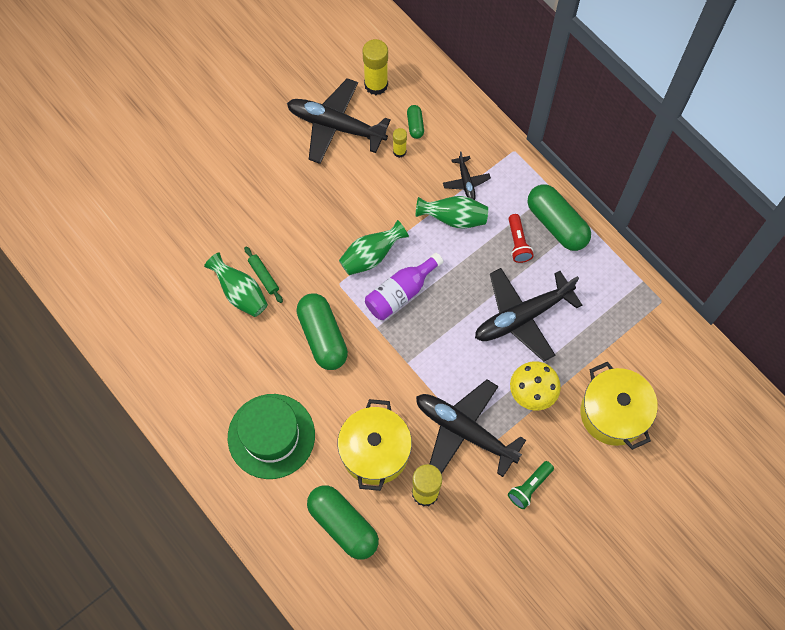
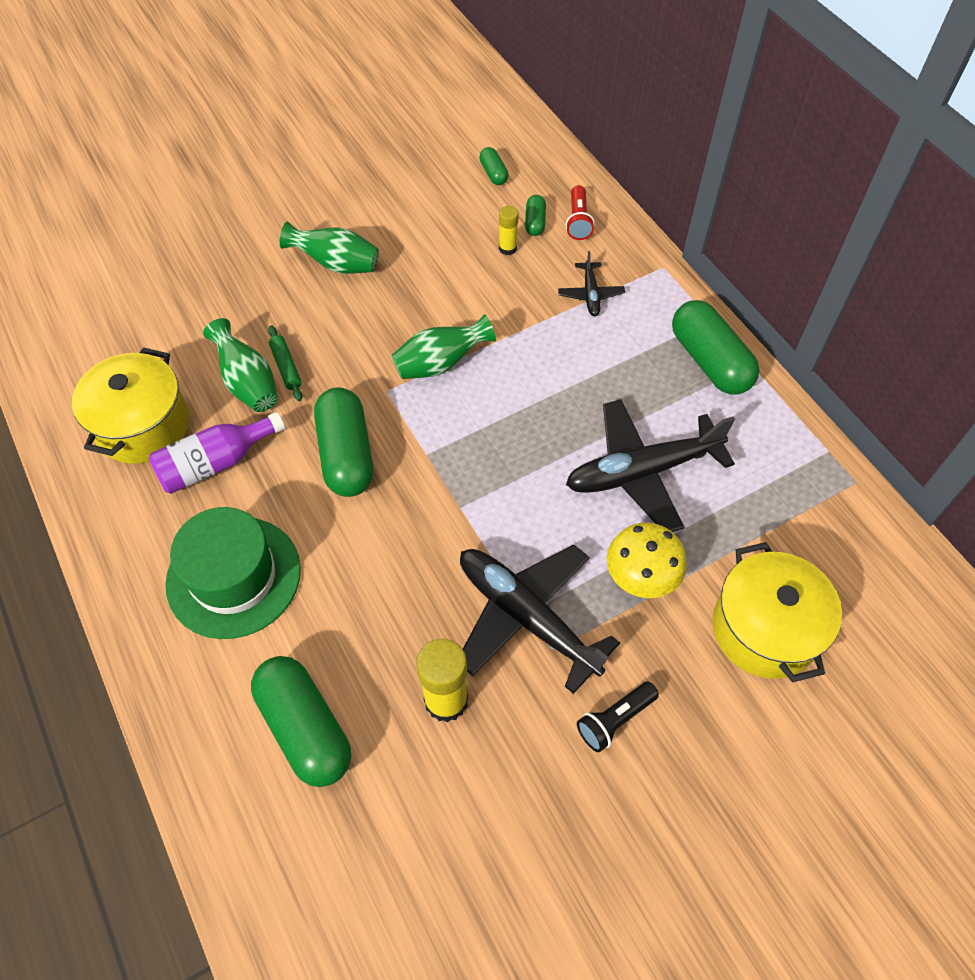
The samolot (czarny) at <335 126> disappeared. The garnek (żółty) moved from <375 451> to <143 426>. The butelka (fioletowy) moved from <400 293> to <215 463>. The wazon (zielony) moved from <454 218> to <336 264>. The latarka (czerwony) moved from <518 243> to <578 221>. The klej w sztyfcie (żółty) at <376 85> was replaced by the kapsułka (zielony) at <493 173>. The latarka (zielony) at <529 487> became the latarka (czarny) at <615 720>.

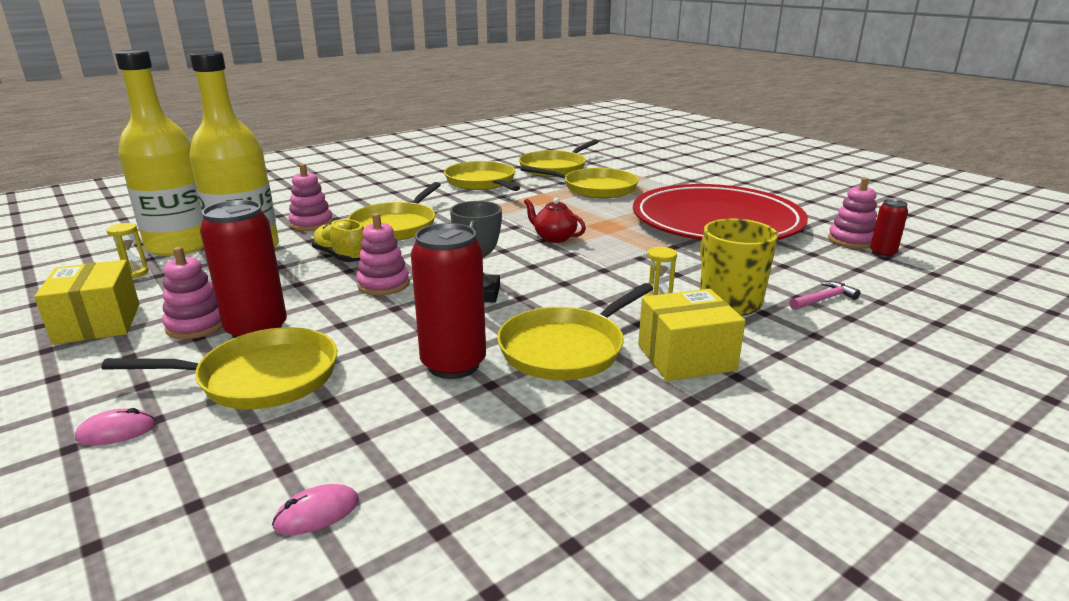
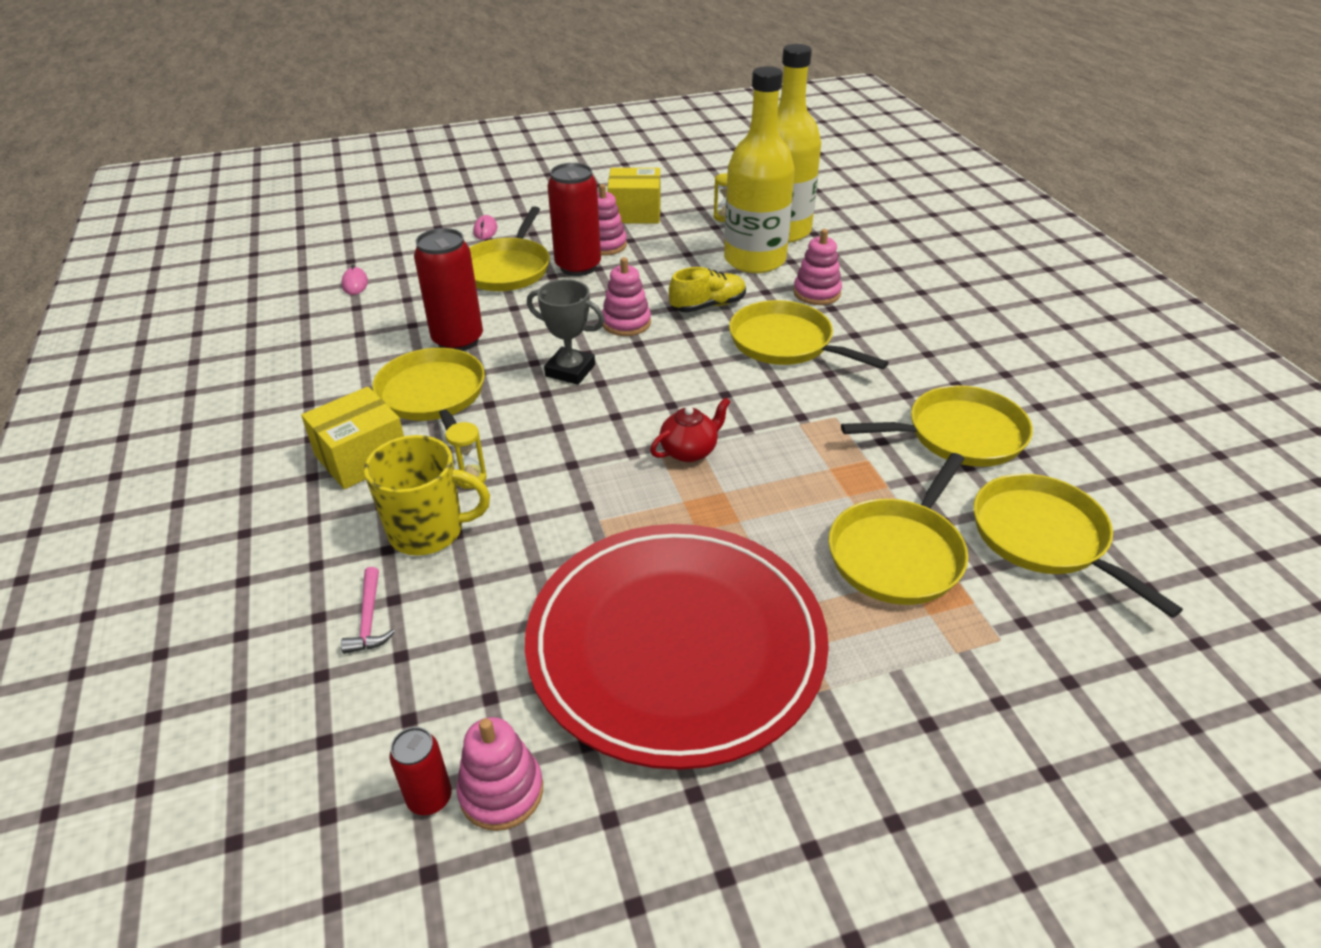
The pudełko (żółty) at <686 357> turned 45 degrees clockwise.

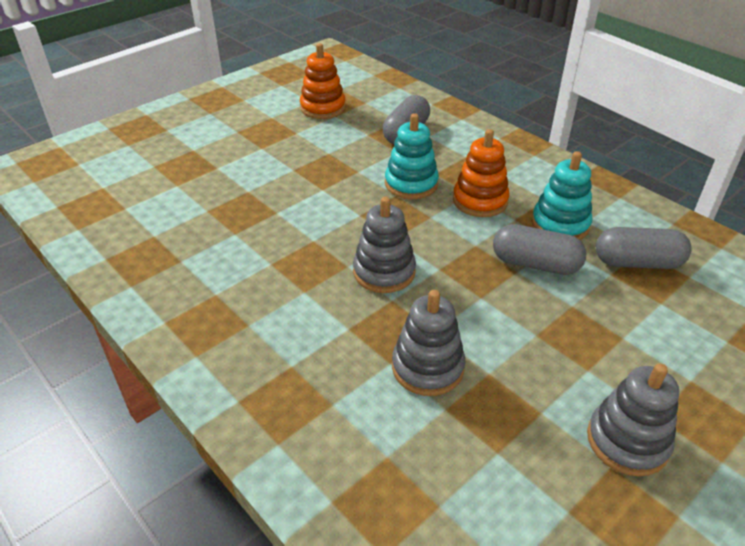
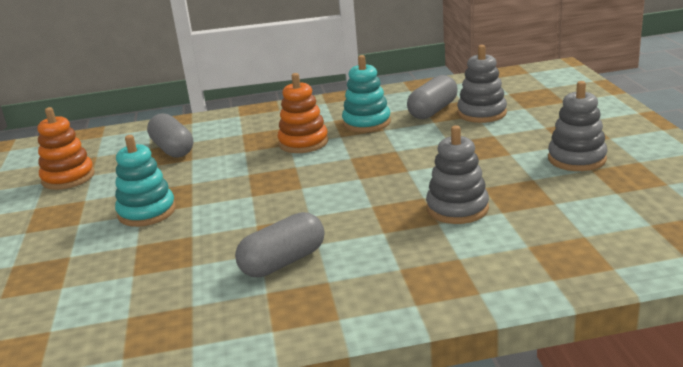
The zabawka nakładanka (szary) moved from <384 272> to <482 113>. The zabawka nakładanka (turkusowy) moved from <411 184> to <147 212>. The kapsułka (szary) moved from <535 264> to <283 262>.

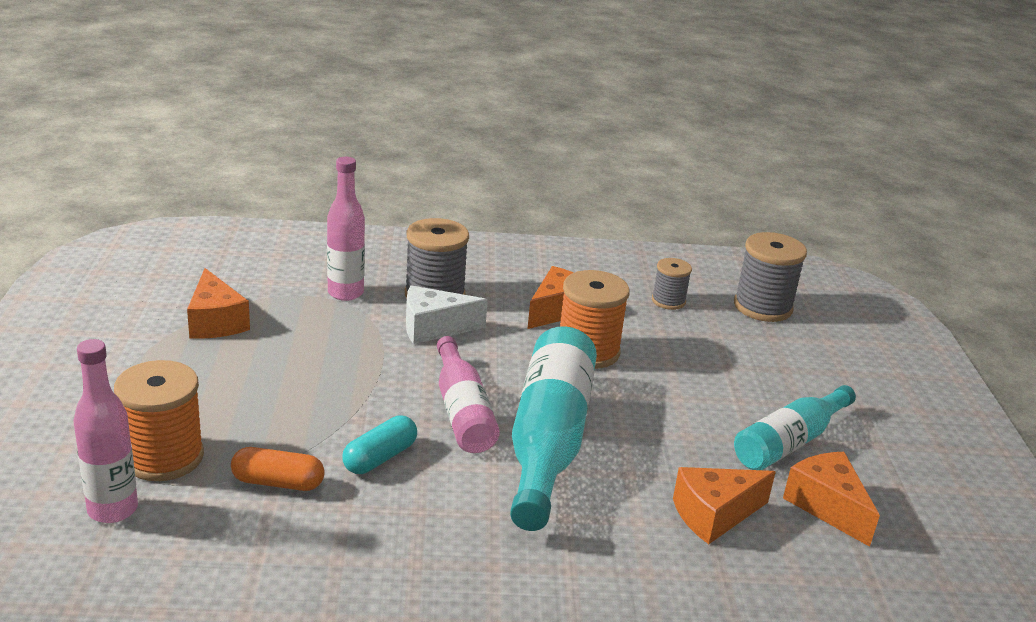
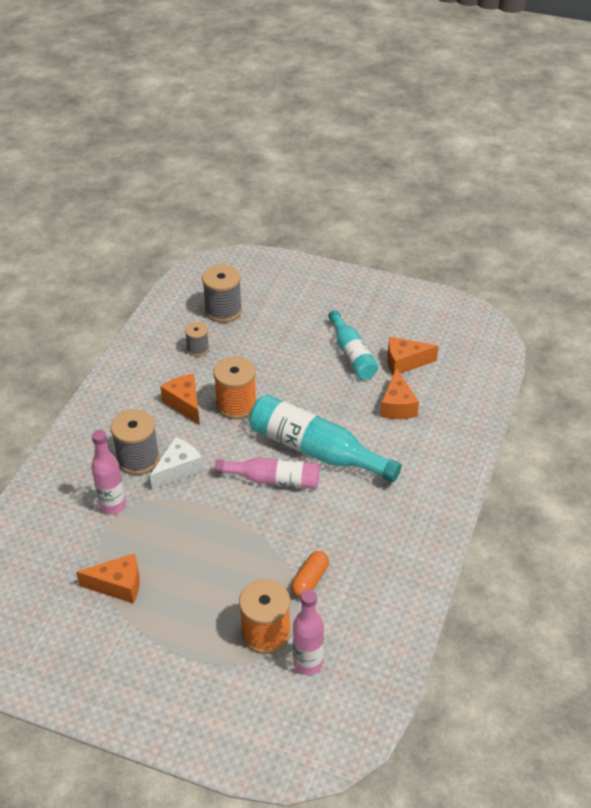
The kapsułka (turkusowy) at <380 457> disappeared. The ser (biały) at <434 328> turned 150 degrees counterclockwise.

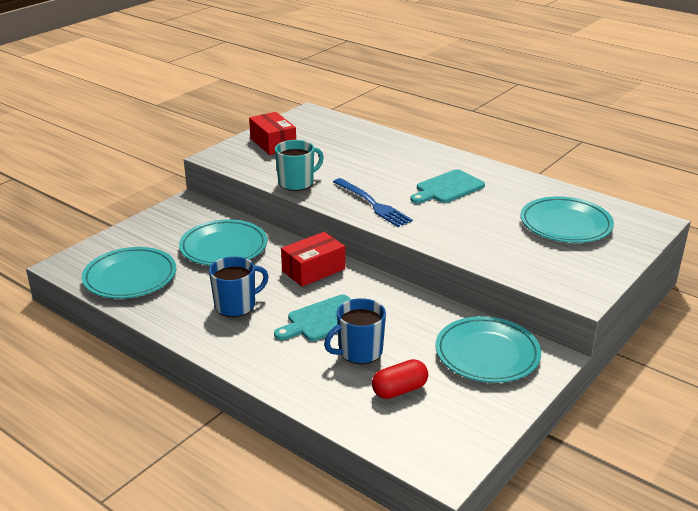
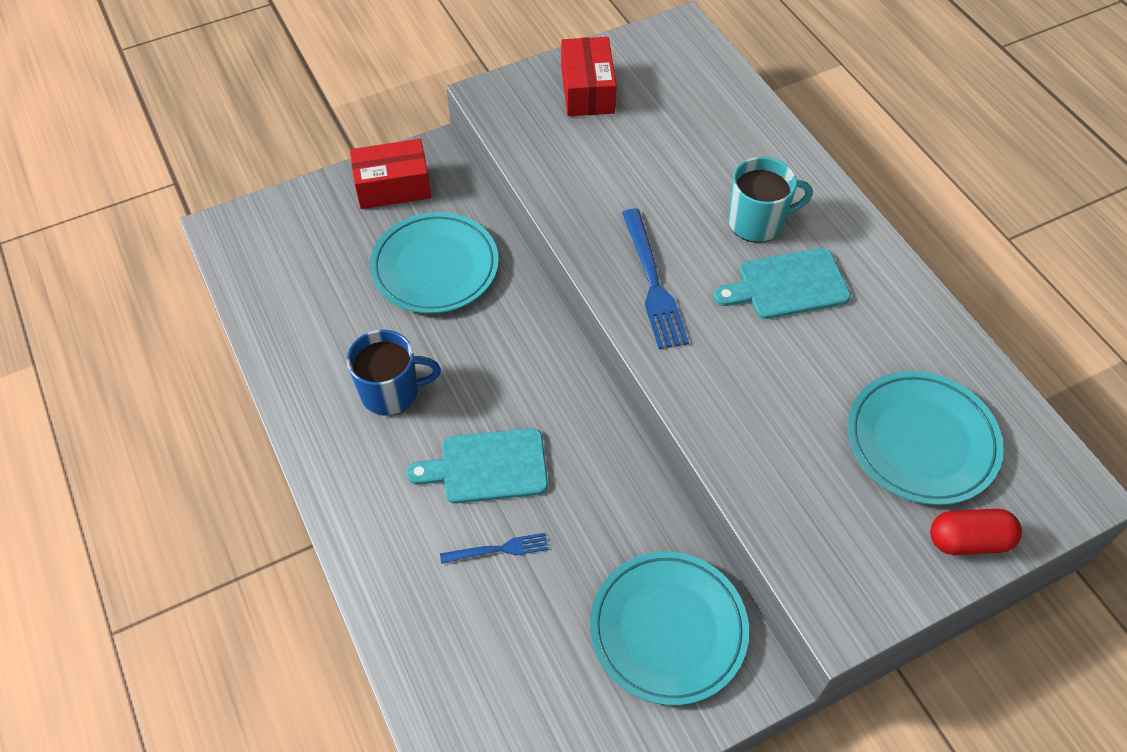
The talerz (turkusowy) at <130 277> disappeared. The kubek (turkusowy) moved from <297 183> to <757 222>. The pudełko (czerwony) moved from <313 270> to <393 186>. The kapsułka (czerwony) moved from <399 390> to <968 540>. The kubek (niebieski) at <359 352> was replaced by the widelec (niebieski) at <499 549>.

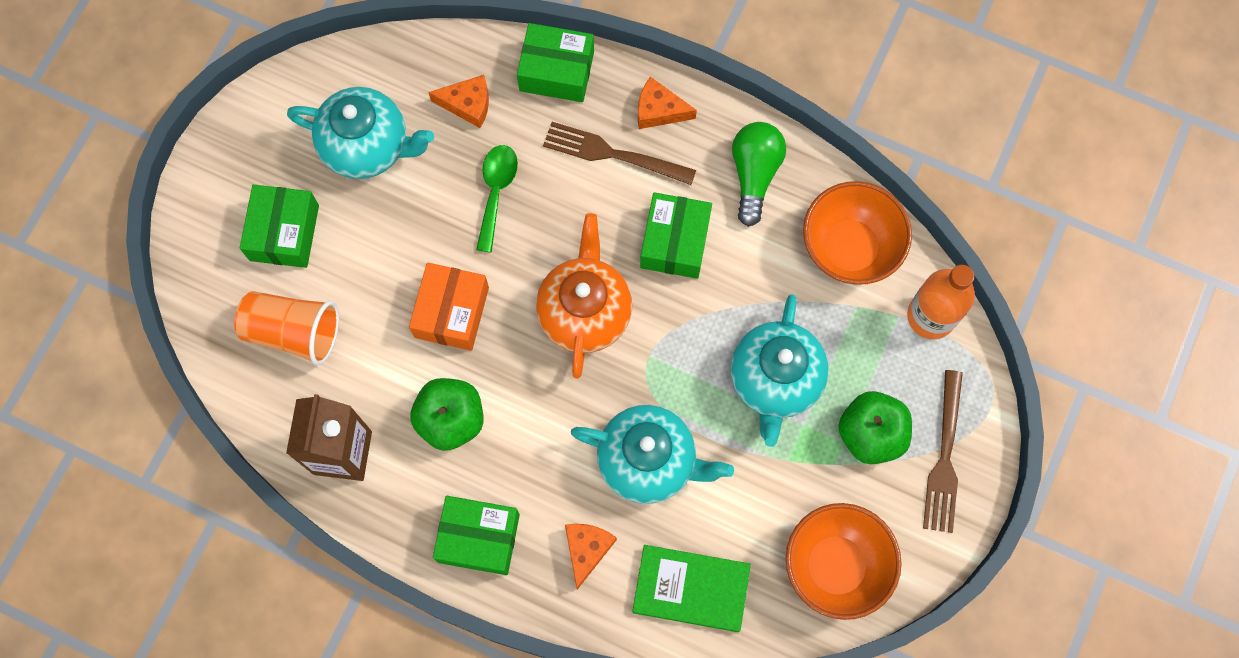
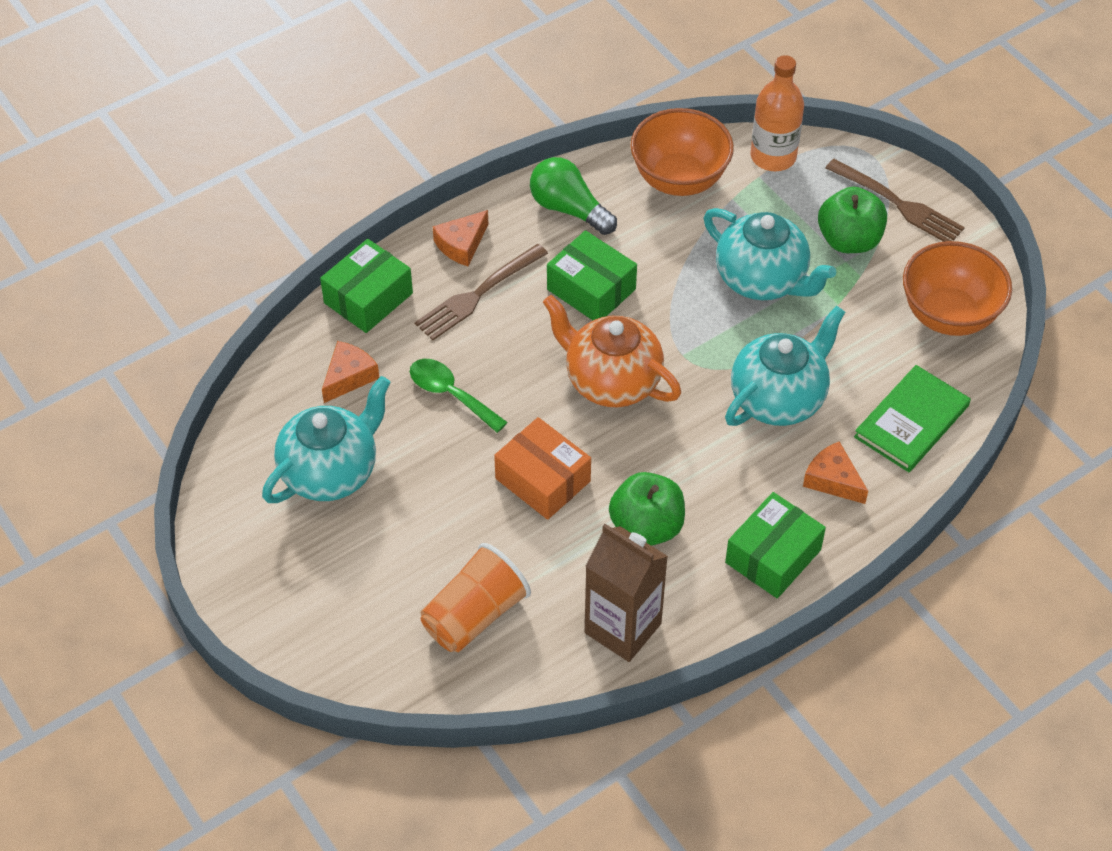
The pudełko (zielony) at <284 233> disappeared.

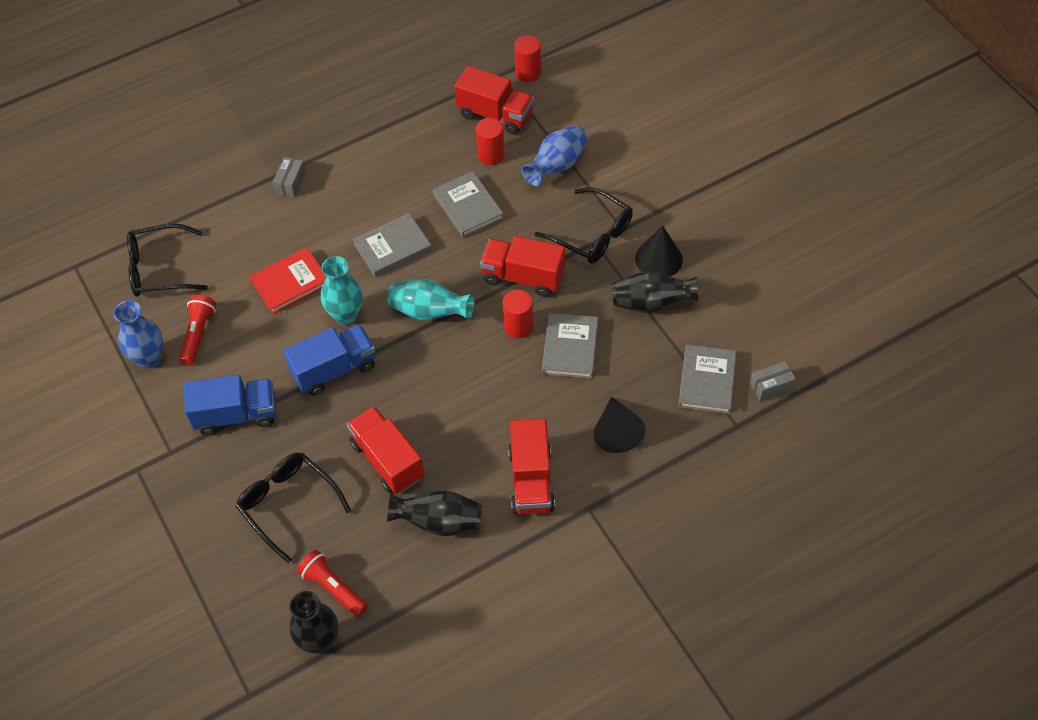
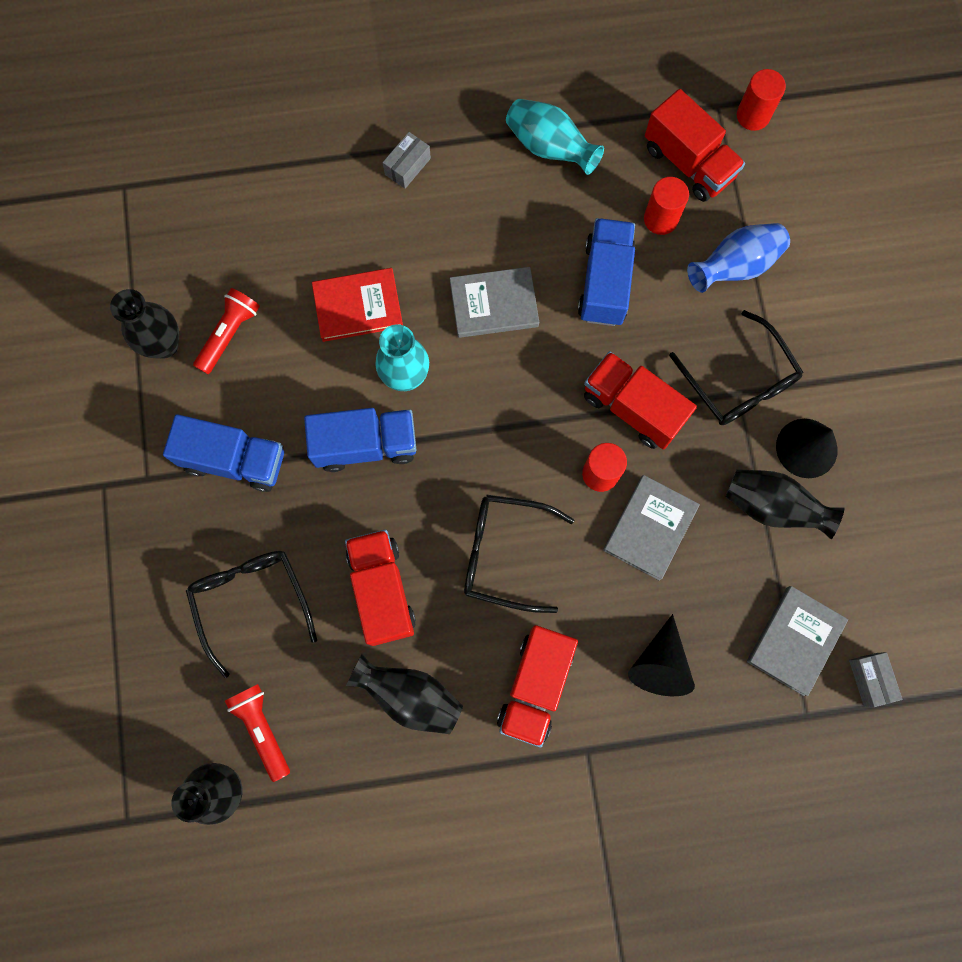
The okulary (czarny) moved from <160 269> to <505 554>. The wazon (turkusowy) moved from <429 312> to <549 148>. The książka (szary) at <468 206> was replaced by the ciężarówka (niebieski) at <604 282>. The wazon (niebieski) at <149 358> became the wazon (czarny) at <164 345>. The pudełko (szary) at <771 386> turned 75 degrees clockwise.

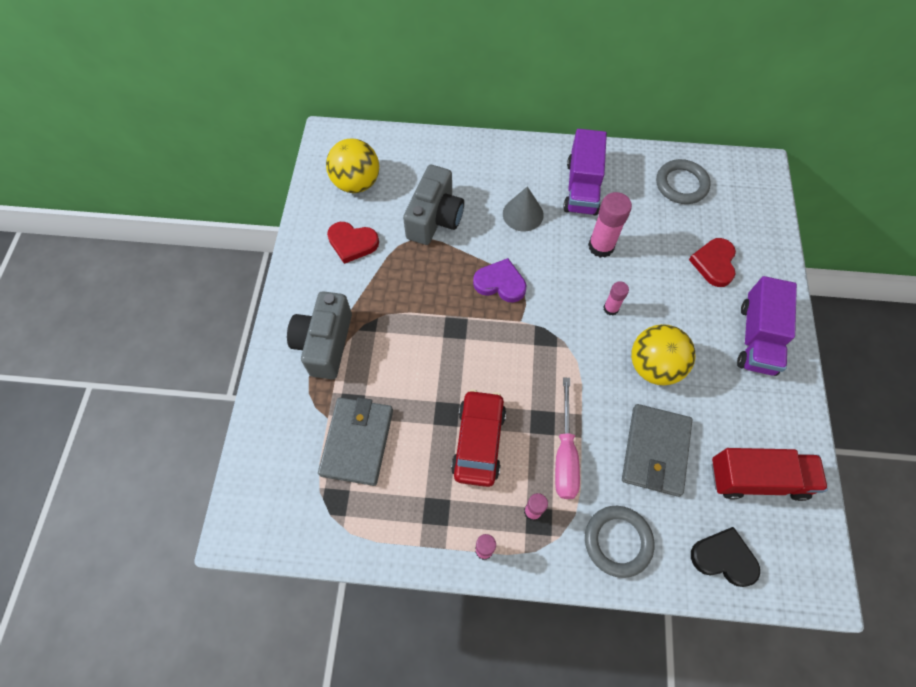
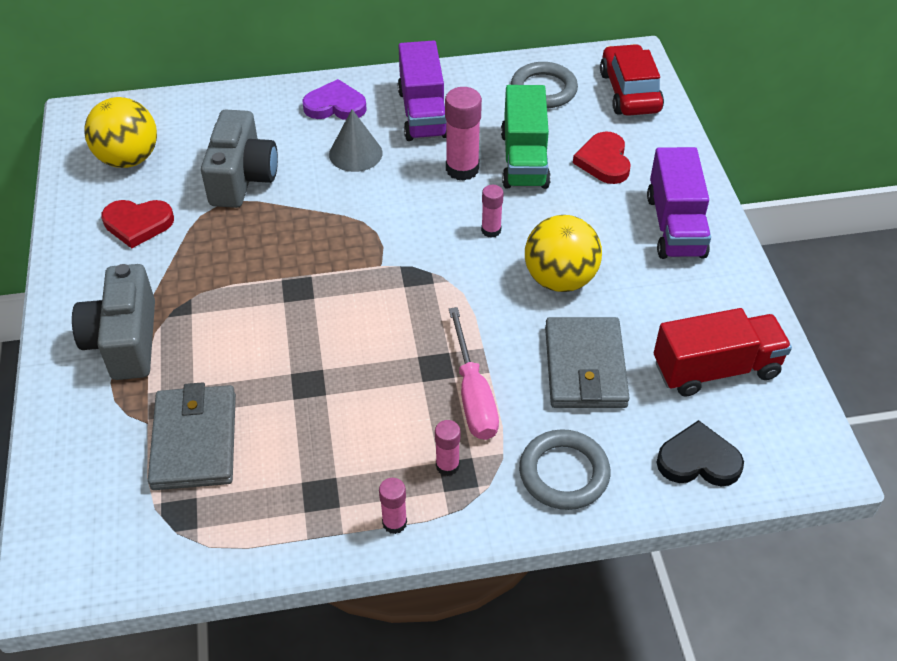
The ciężarówka (zielony) at <524 159> appeared. The samochód (czerwony) moved from <478 441> to <629 92>. The serce (fioletowy) moved from <500 283> to <335 105>.

